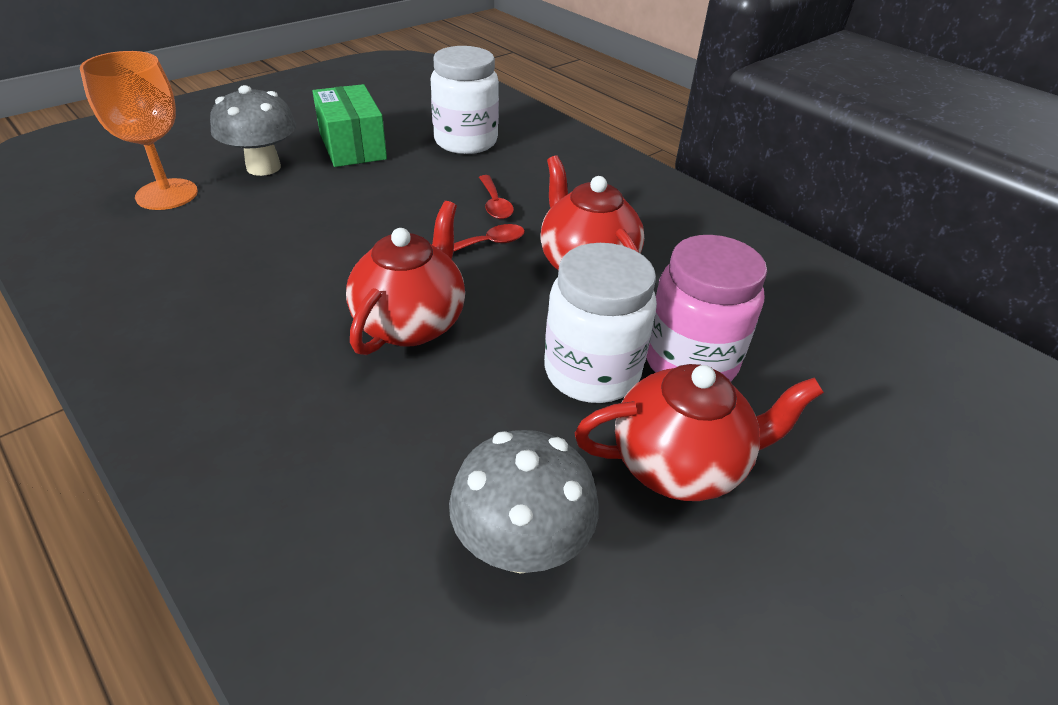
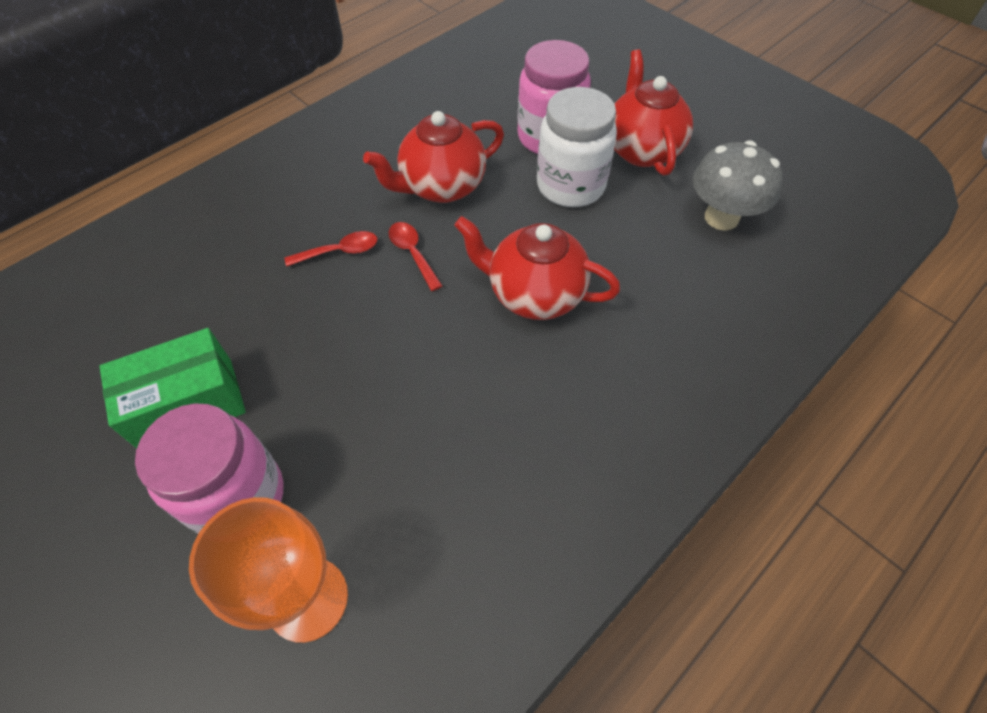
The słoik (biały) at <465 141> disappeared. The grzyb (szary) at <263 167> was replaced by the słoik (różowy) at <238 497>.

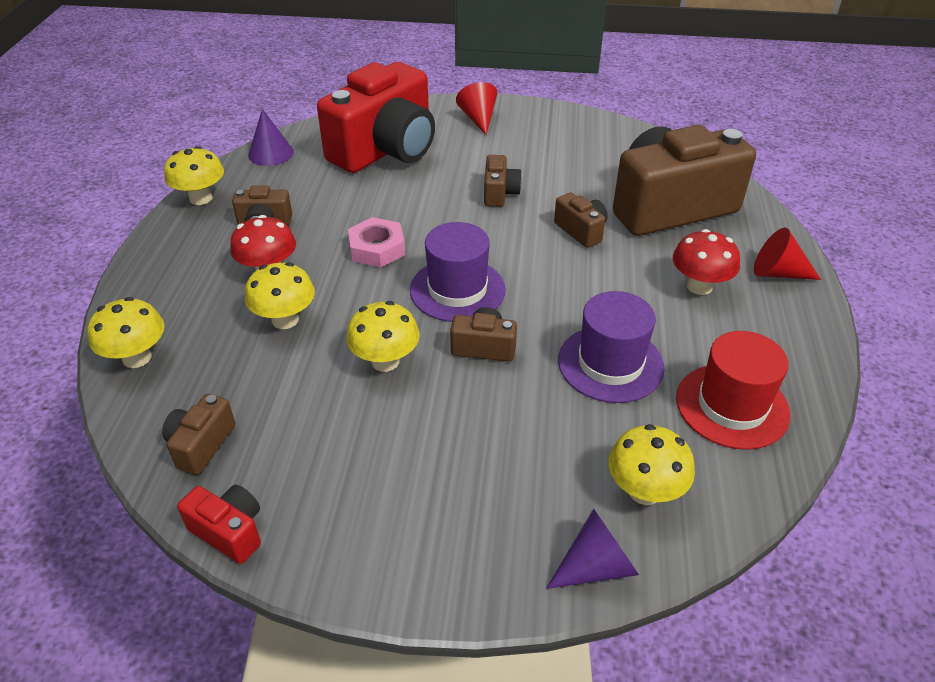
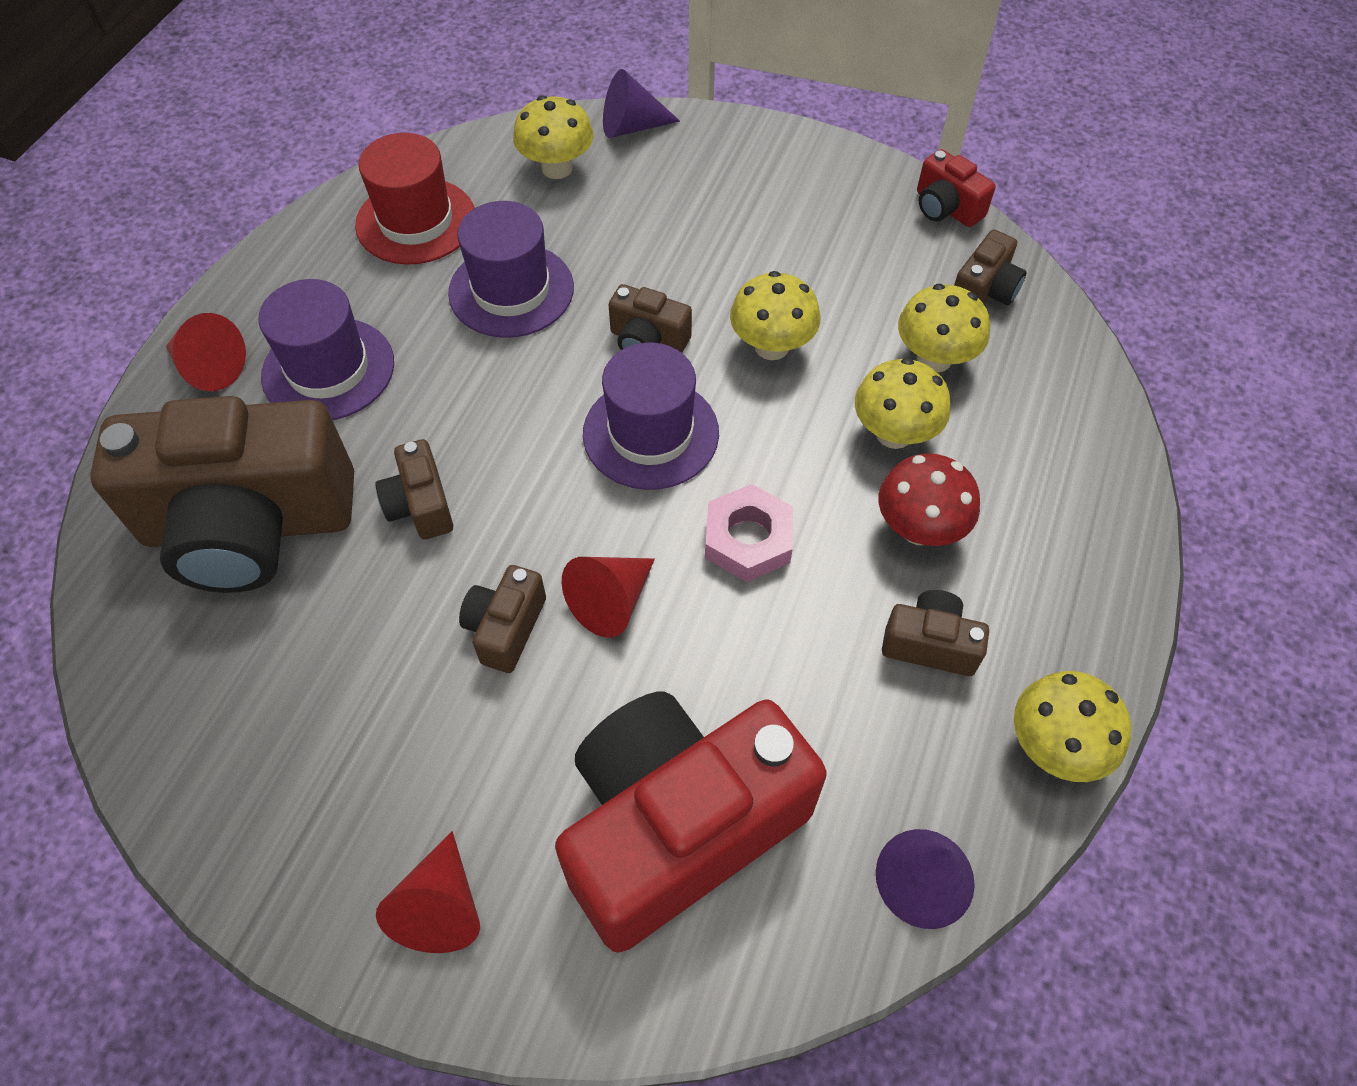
The stożek (czerwony) at <611 602> appeared. The grzyb (żółty) moved from <137 358> to <934 358>. The grzyb (czerwony) at <699 286> was replaced by the kapelusz (fioletowy) at <328 369>.

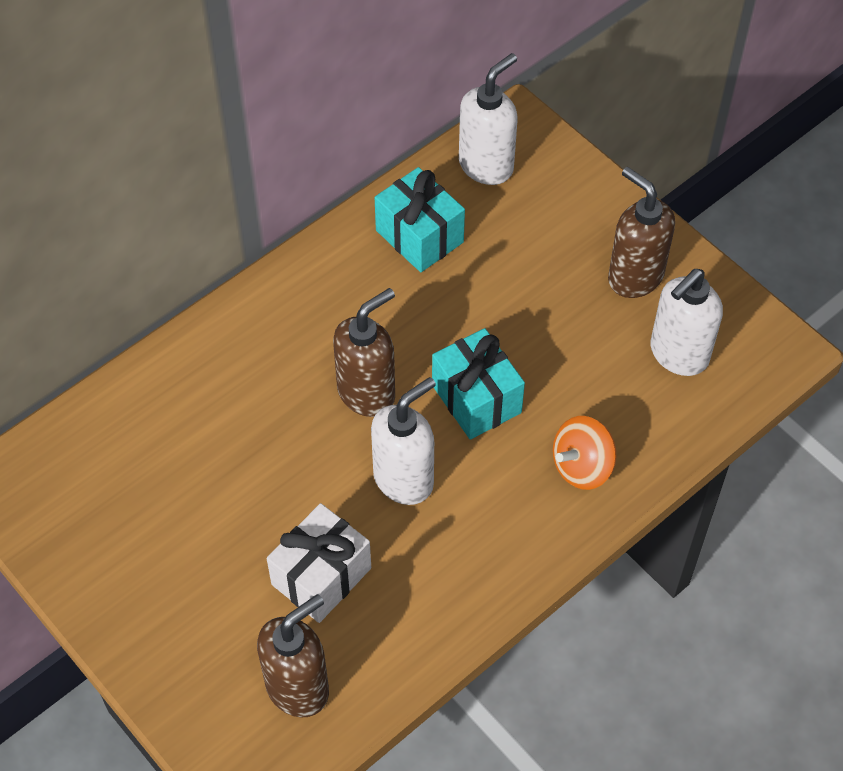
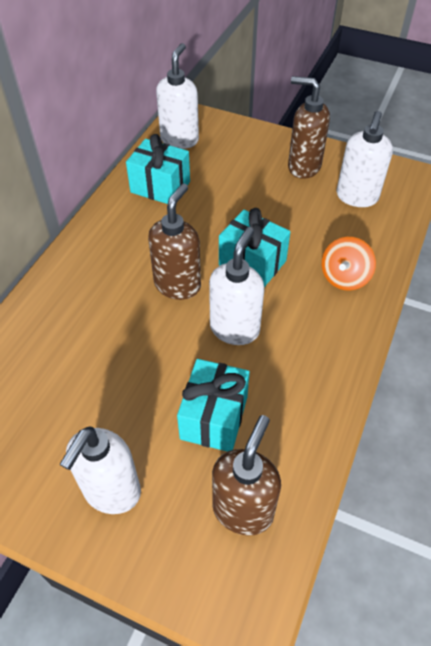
The dozownik mydła (biały) at <111 491> appeared. The prezent (biały) at <321 576> became the prezent (turkusowy) at <214 417>.

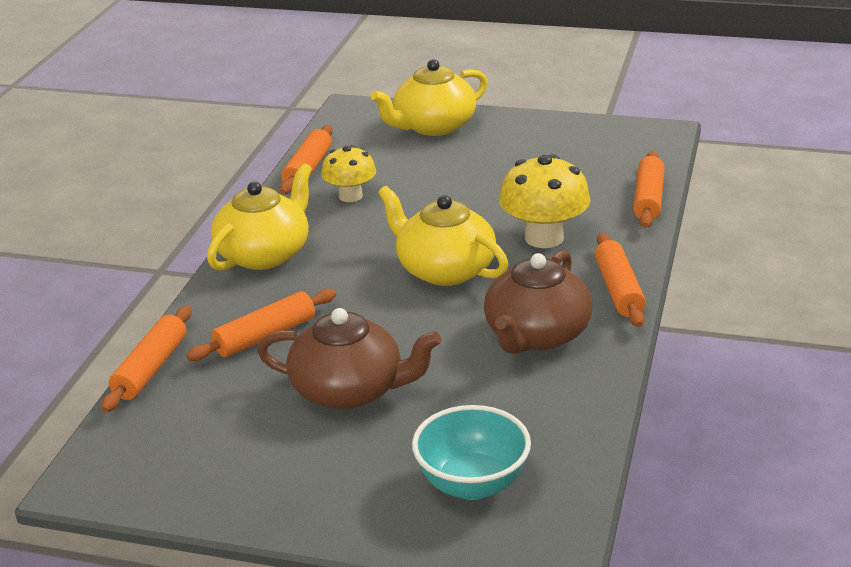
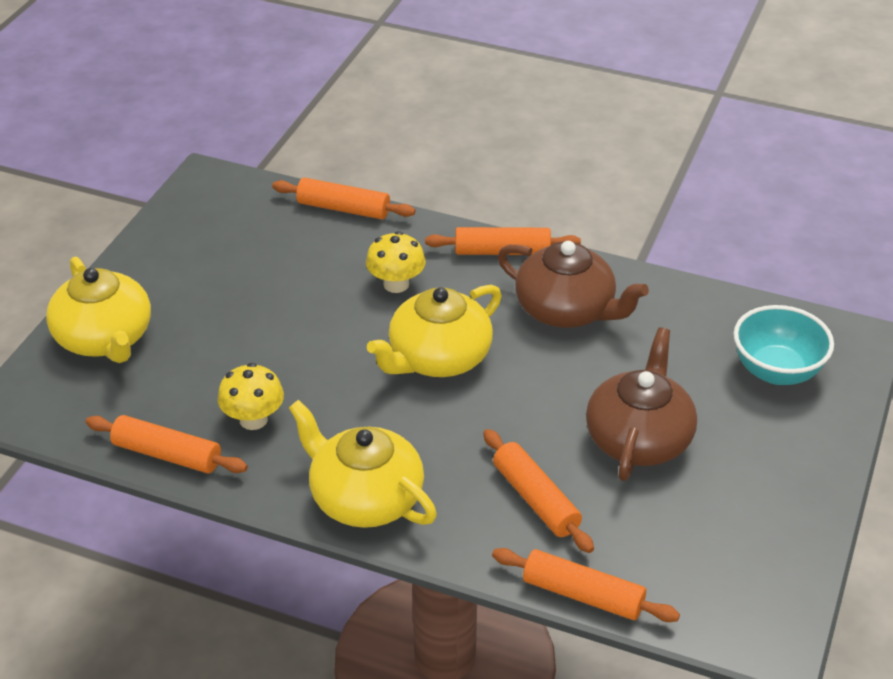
The grzyb (żółty) at <544 238> changed to 0.65 times the size.

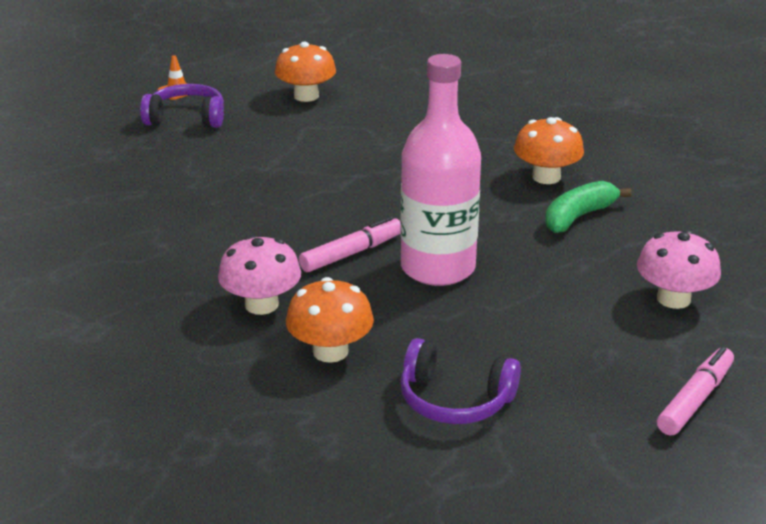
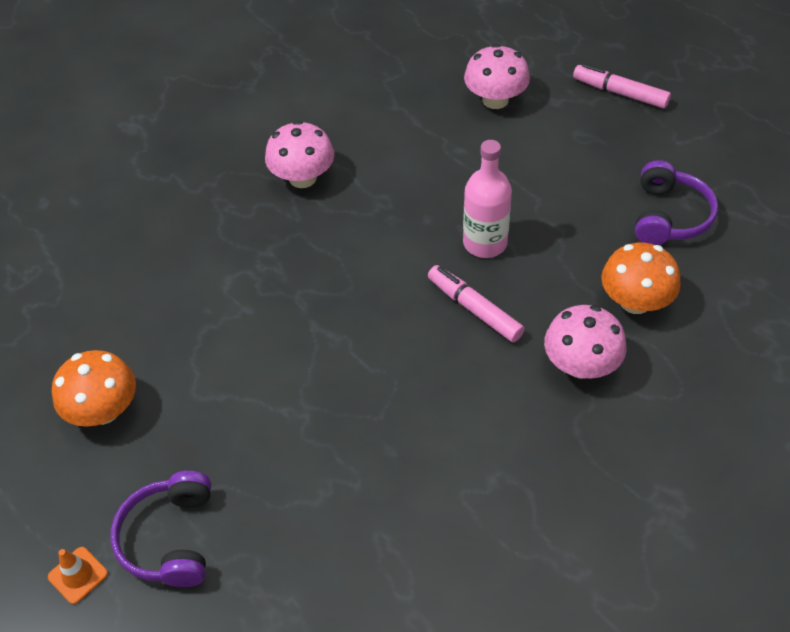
The banan (zielony) at <578 216> disappeared. The grzyb (pomarańczowy) at <546 177> became the grzyb (różowy) at <302 178>. The butelka (różowy) at <438 268> changed to 0.64 times the size.

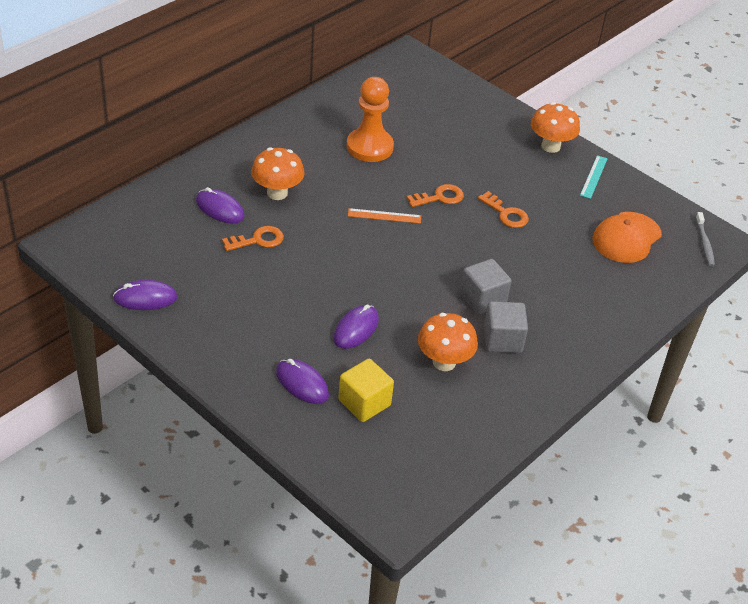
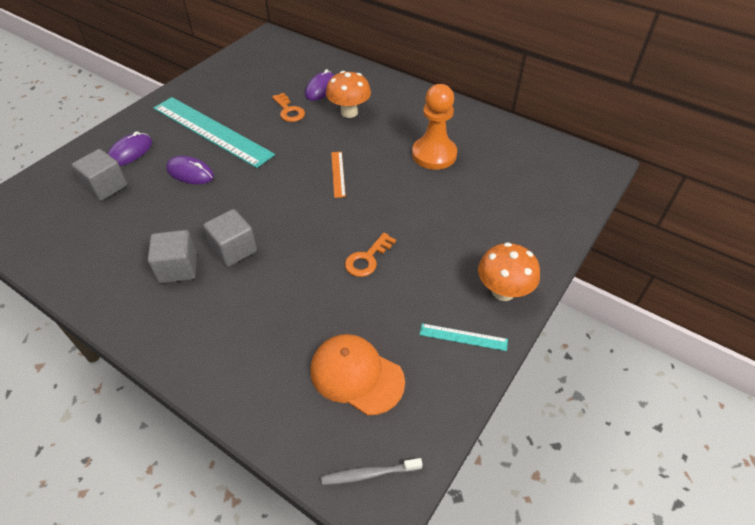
The myszka (fioletowy) at <145 298> disappeared. The klucz (pomarańczowy) at <440 197> disappeared. The grzyb (pomarańczowy) at <444 362> disappeared. The linijka (turkusowy) at <212 131> appeared. The sześcian (żółty) at <364 403> became the sześcian (szary) at <106 187>.

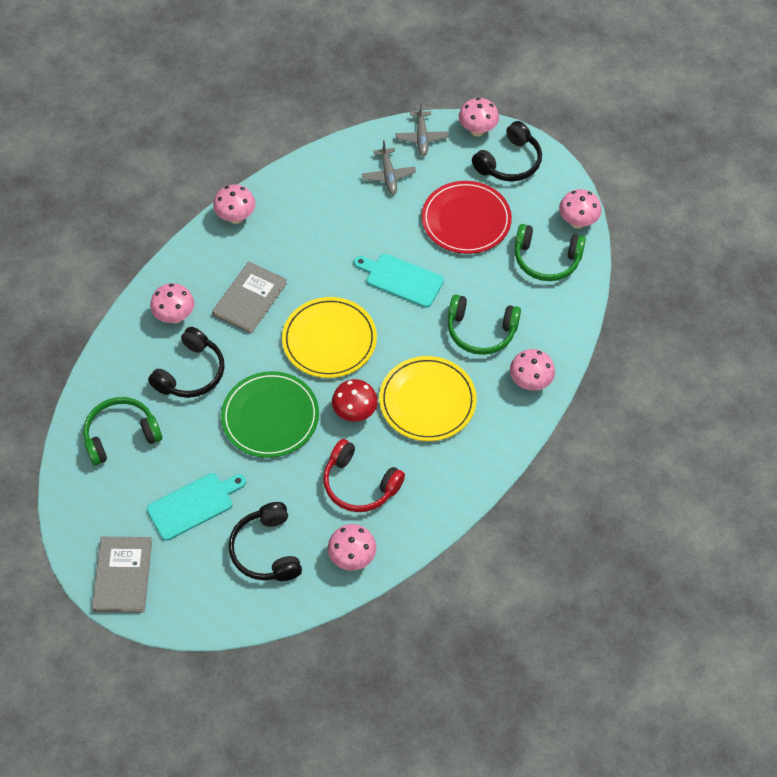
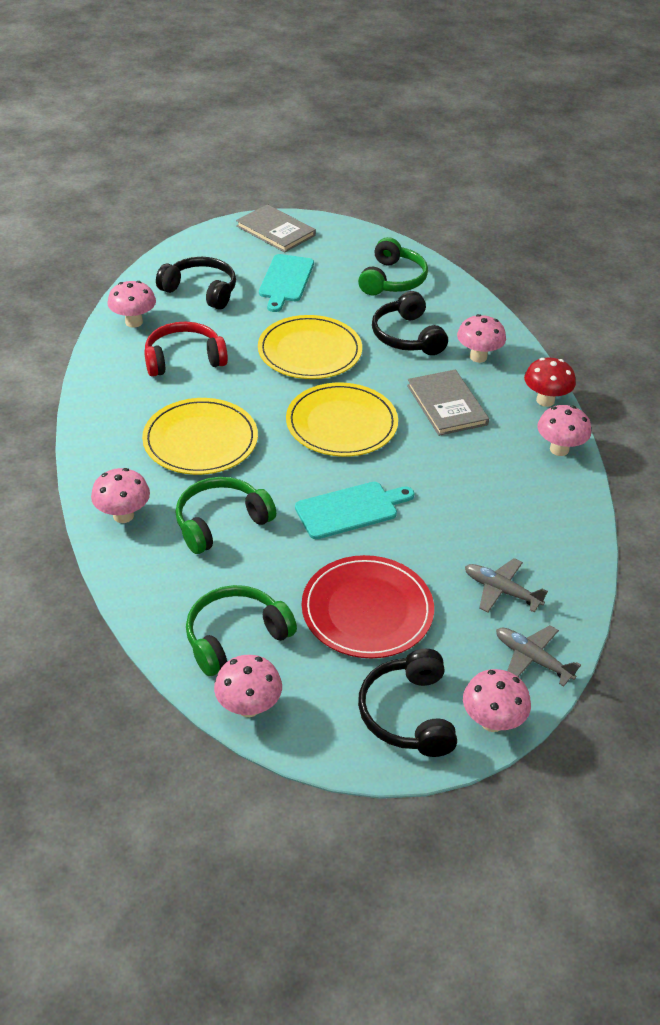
The grzyb (czerwony) moved from <355 412> to <545 400>. The talerz (zielony) at <270 416> became the talerz (żółty) at <309 351>.

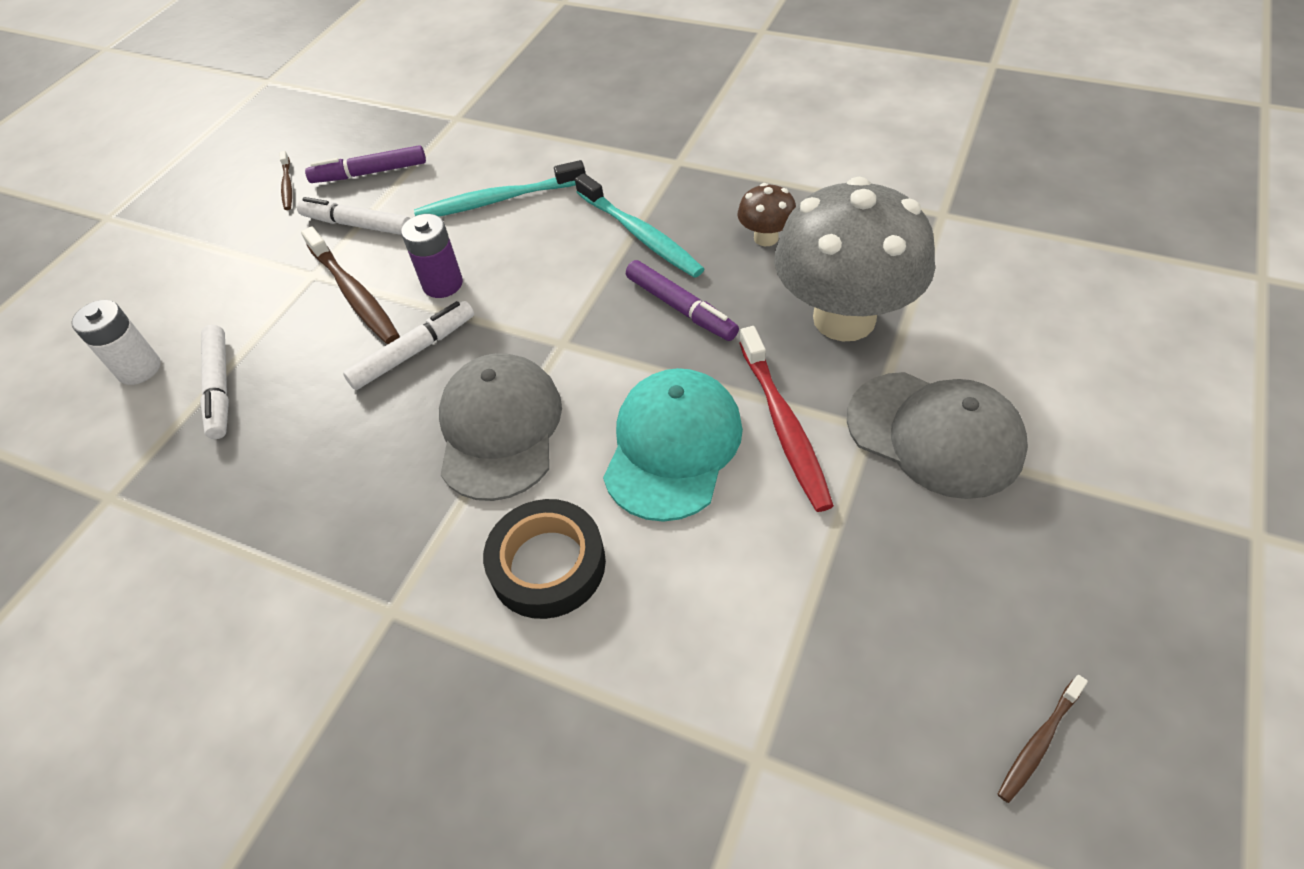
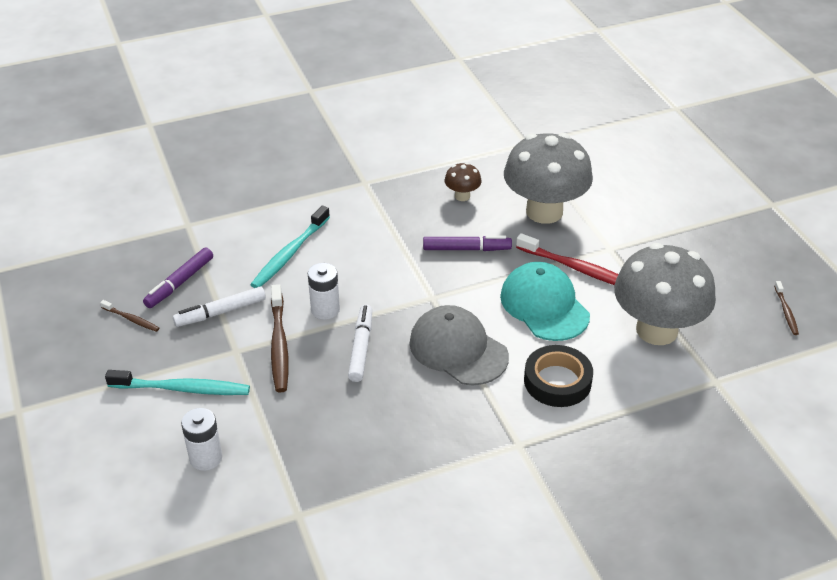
The flamaster (biały) at <220 387> disappeared. The czapka (szary) at <935 434> disappeared. The grzyb (szary) at <656 330> appeared. The szczoteczka do zębów (turkusowy) moved from <640 234> to <182 389>. The bateria (fioletowy) at <443 284> became the bateria (biały) at <325 310>. The szczoteczka do zębów (brązowy) at <353 293> turned 75 degrees clockwise.

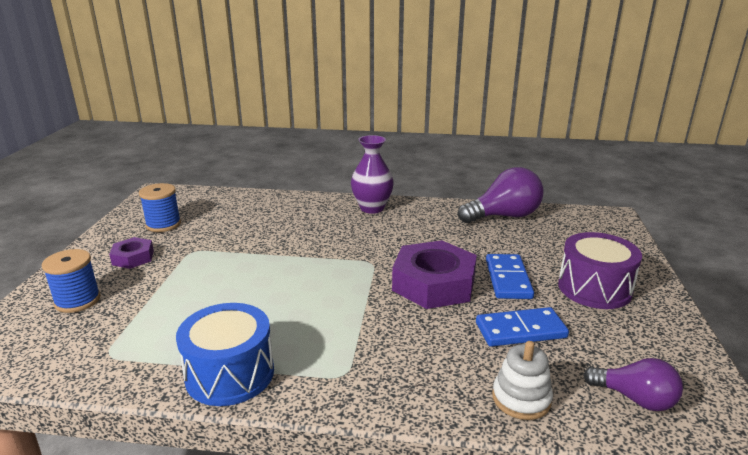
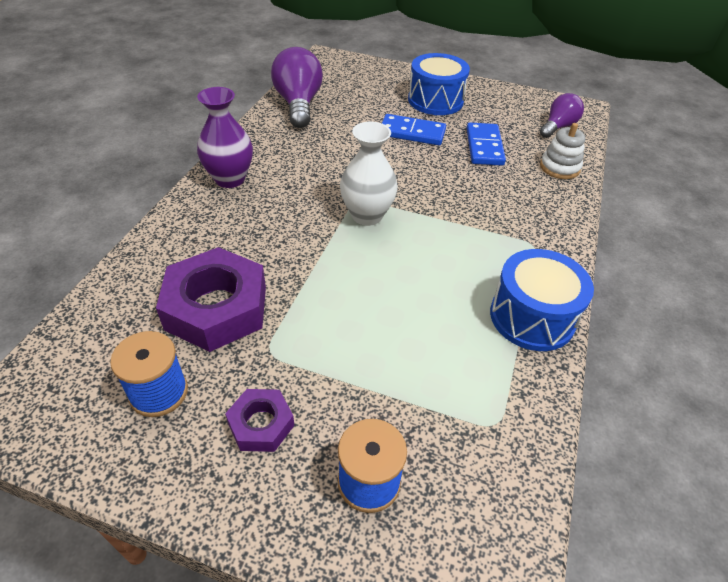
The wazon (biały) at <367 215> appeared. The nakrętka (fioletowy) moved from <434 284> to <216 308>. The bęben (fioletowy) at <594 288> became the bęben (niebieski) at <435 100>.

